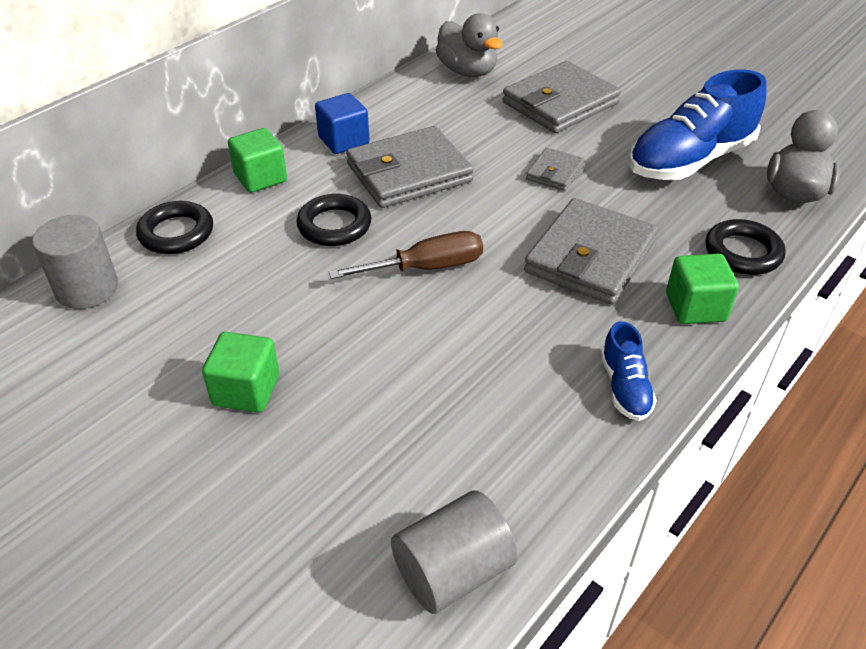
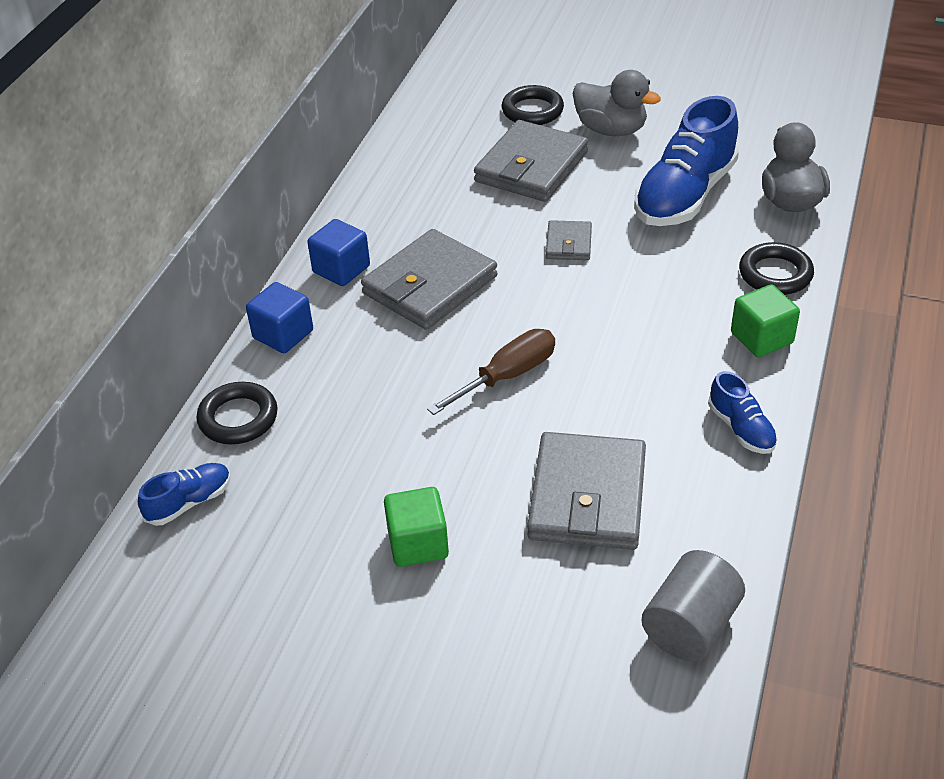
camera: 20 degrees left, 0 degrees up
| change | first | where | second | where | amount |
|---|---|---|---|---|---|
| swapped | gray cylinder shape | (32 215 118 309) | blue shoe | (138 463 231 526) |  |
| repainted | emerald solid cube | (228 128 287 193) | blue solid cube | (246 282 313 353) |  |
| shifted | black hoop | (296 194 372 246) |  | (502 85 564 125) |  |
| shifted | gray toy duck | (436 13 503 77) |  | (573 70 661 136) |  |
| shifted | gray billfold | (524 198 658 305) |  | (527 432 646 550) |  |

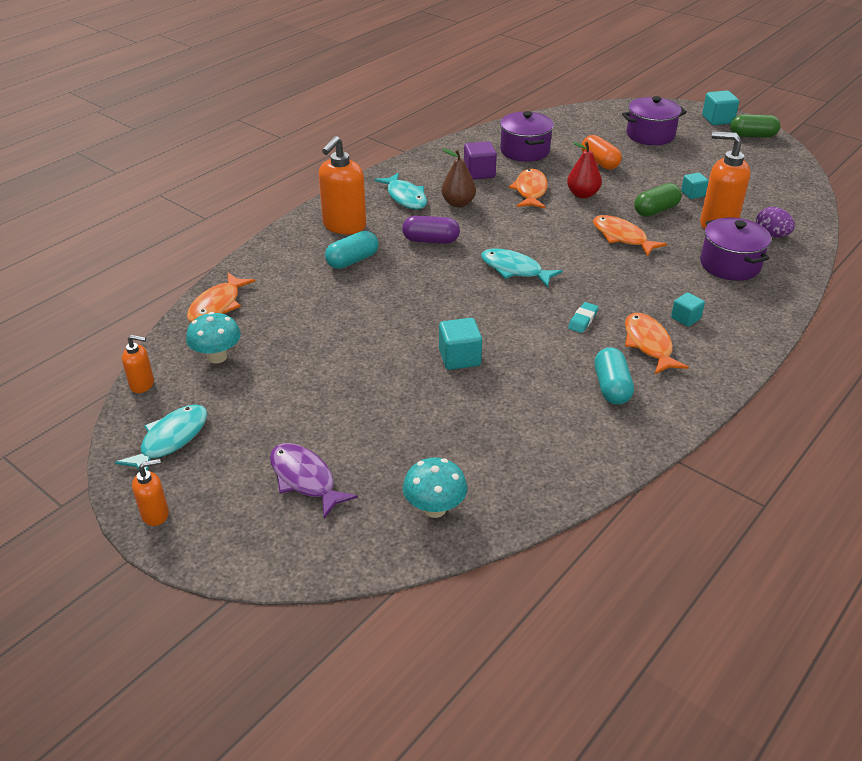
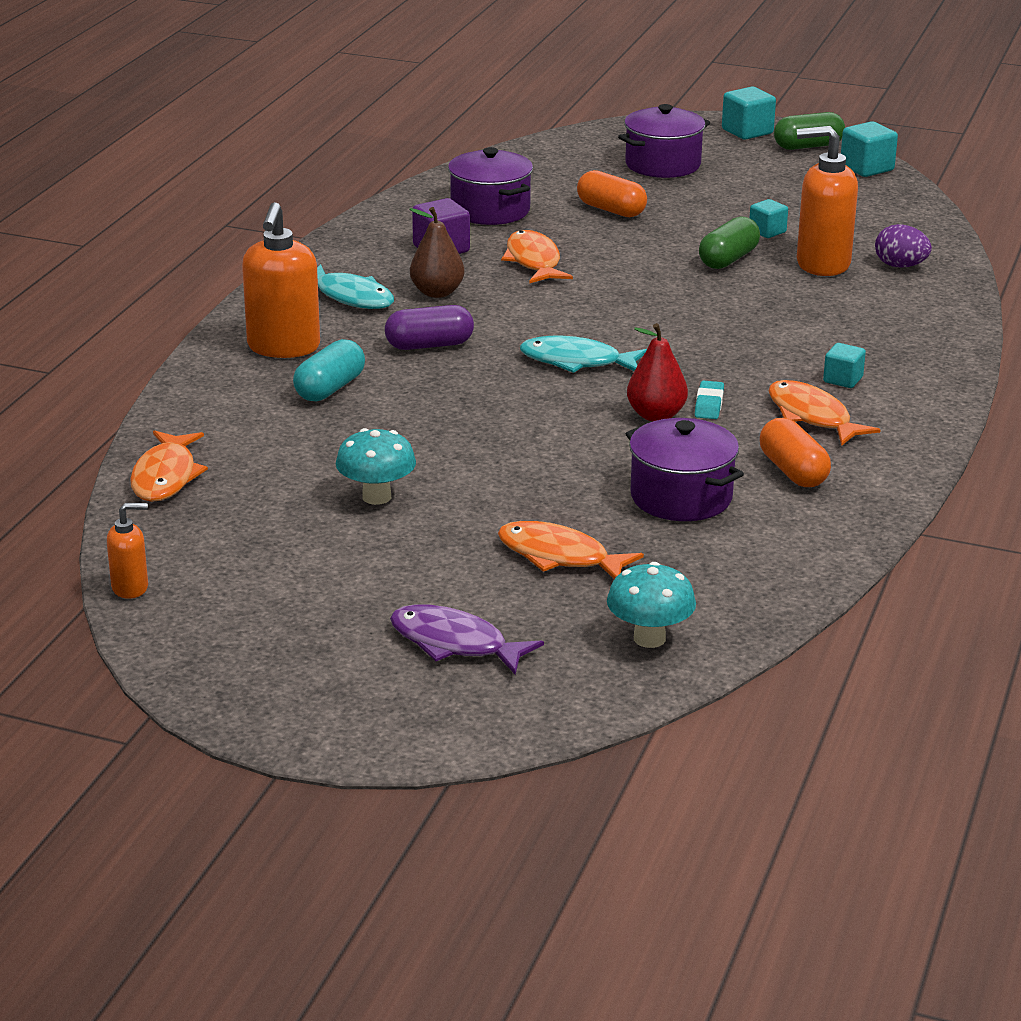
camera: 20 degrees left, 10 degrees down
| change | first | where | second | where | amount |
|---|---|---|---|---|---|
| gone | turquoise fish figure | (115 404 208 471) |  |  |  |
| gone | orange soap pump | (132 459 169 526) |  |  |  |
| shifted | turquoise fungus | (186 312 241 364) |  | (336 428 416 505) |  |
| shifted | turquoise solid cube | (439 318 482 370) |  | (841 121 898 177) |  |
| shifted | scarlet pear | (567 142 602 199) |  | (627 323 688 421) |  |
| shifted | orange fish figure | (593 215 667 257) |  | (498 521 644 579) |  |
| repainted | turquoise pill | (594 347 634 405) | orange pill | (760 418 831 487) |  |
| shifted | purple cooking pot | (700 217 771 281) |  | (626 418 744 521) |  |

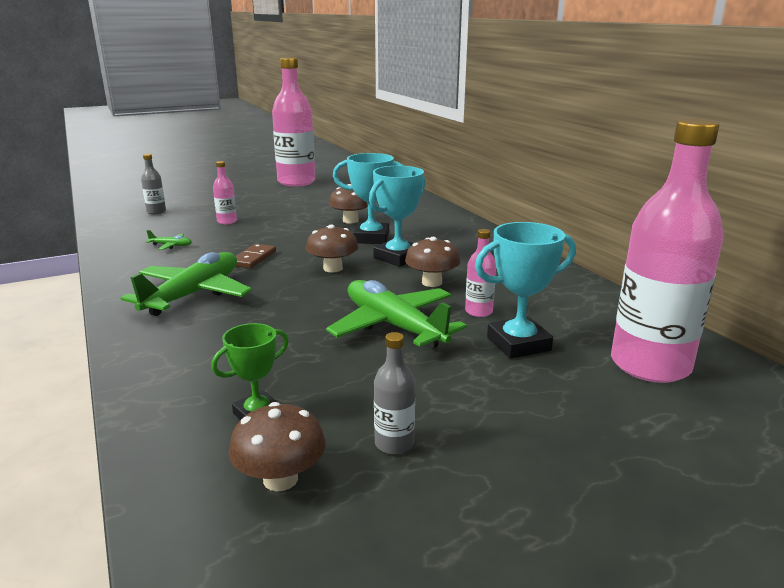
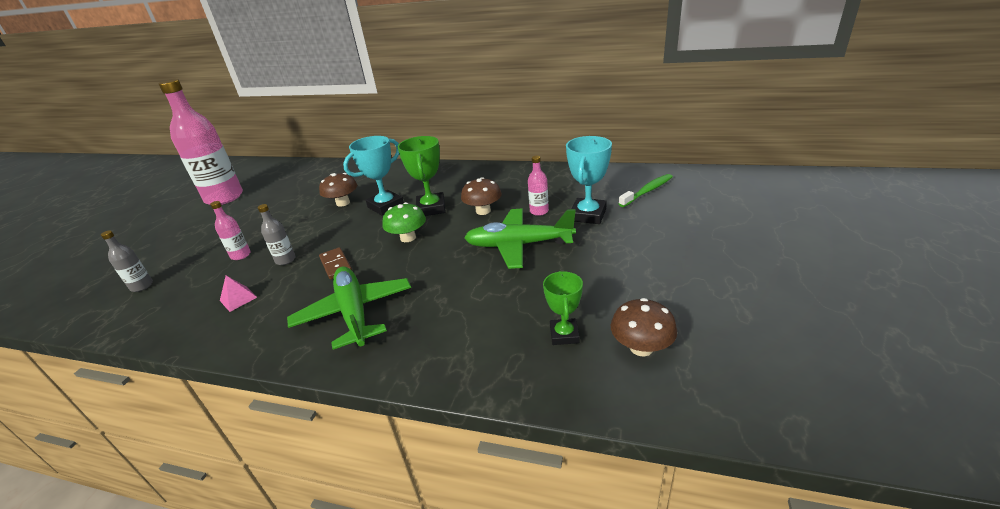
camera: 45 degrees left, 10 degrees up
| change | first | where | second | where | amount |
|---|---|---|---|---|---|
| swapped | emerald plane | (146 230 192 250) | pink pyramid shape | (220 276 257 312) |  |
| repainted | russet fungus | (306 225 358 273) | emerald fungus | (382 202 426 242) |  |
| repainted | turquoise prize cup | (369 166 425 267) | emerald prize cup | (397 136 445 216) |  |
| shifted | gray flask | (374 332 415 455) |  | (258 204 296 265) |  |
| swapped | pink flask | (611 119 724 383) | emerald dental brush | (619 174 673 207) |  |

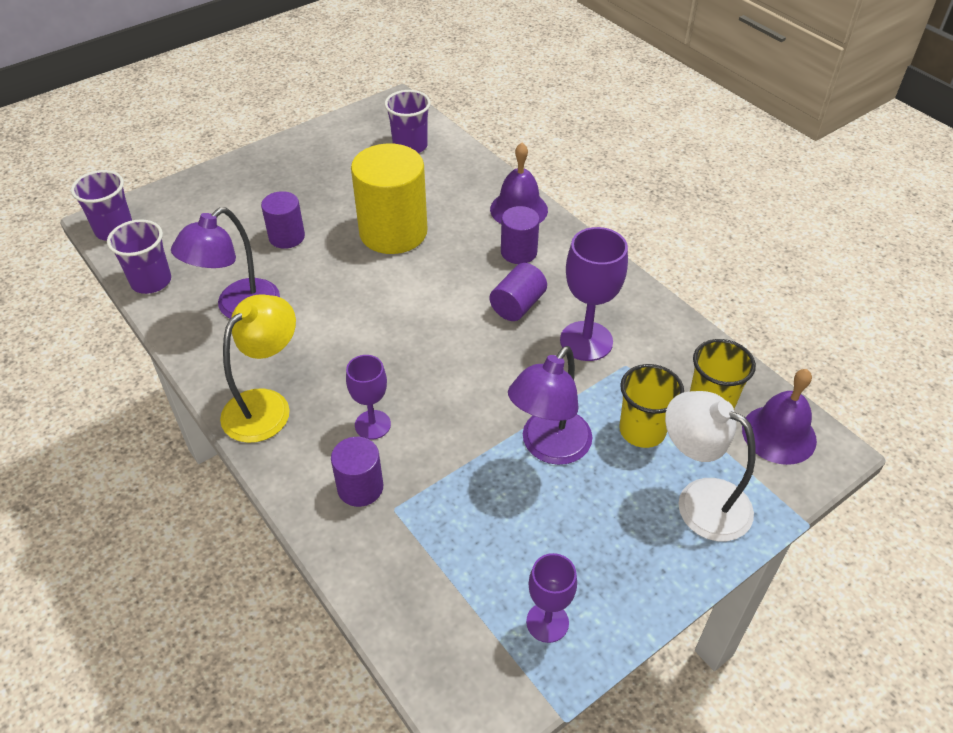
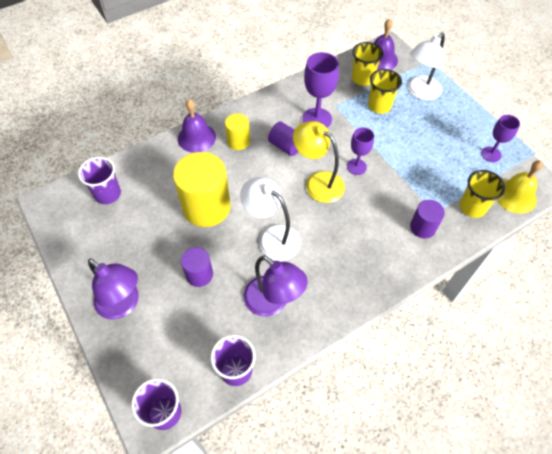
camera: 85 degrees left, 10 degrees up
| change | first | where | second | where | amount |
|---|---|---|---|---|---|
| shifted | golden desk lamp | (220 294 296 443) |  | (293 121 345 203) |  |
| shifted | purple chalice | (346 355 391 440) |  | (347 127 374 175) |  |
| repainted | purple cylinder shape | (501 206 540 264) | golden cylinder shape | (225 113 250 150) |  |
| shifted | purple desk lamp | (508 346 593 465) |  | (88 259 139 319) |  |
| new |  |  | snow-white desk lamp | (240 177 301 261) |  |
| new |  |  | golden tumbler | (460 170 505 218) |  |
| new |  |  | golden hand bell | (497 160 543 214) |  |

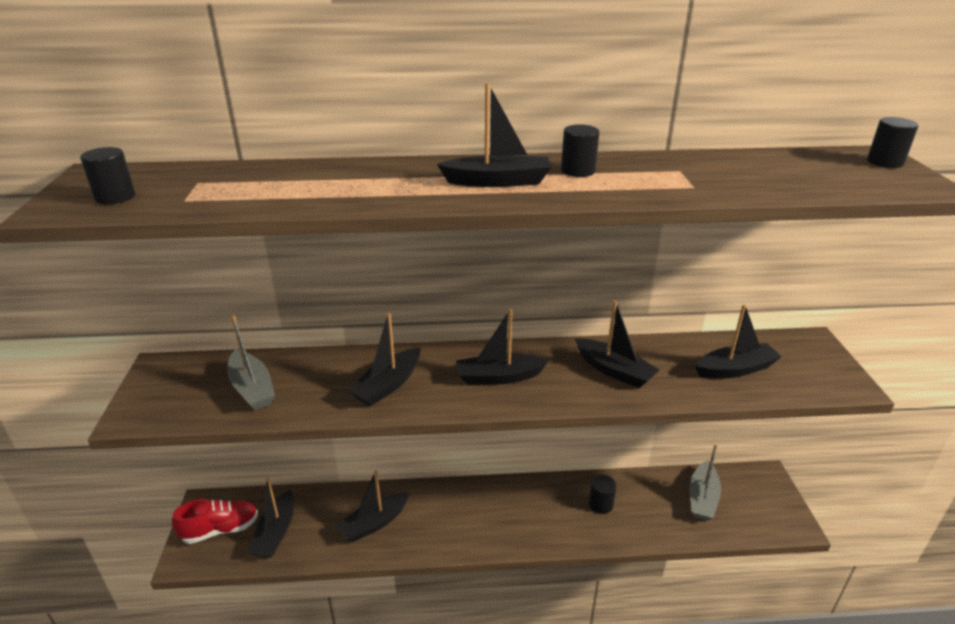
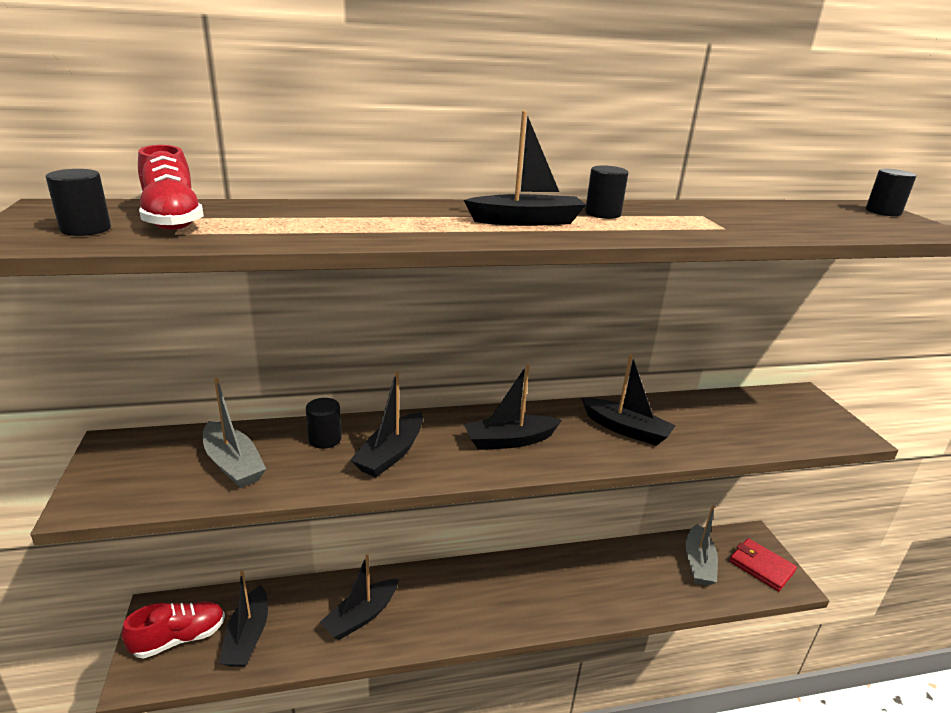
camera: 10 degrees left, 5 degrees down
| change | first | where | second | where | amount |
|---|---|---|---|---|---|
| shifted | black cylinder shape | (589 475 617 514) |  | (306 398 342 449) |  |
| gone | black toy boat | (695 304 782 379) |  |  |  |
| new |  |  | scarlet shoe | (138 145 204 230) |  |
| new |  |  | scarlet billfold | (730 538 797 591) |  |

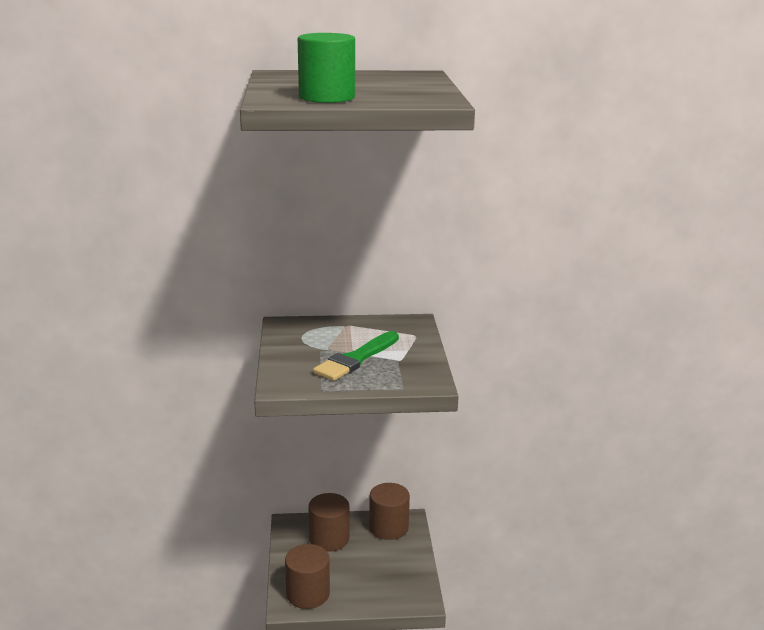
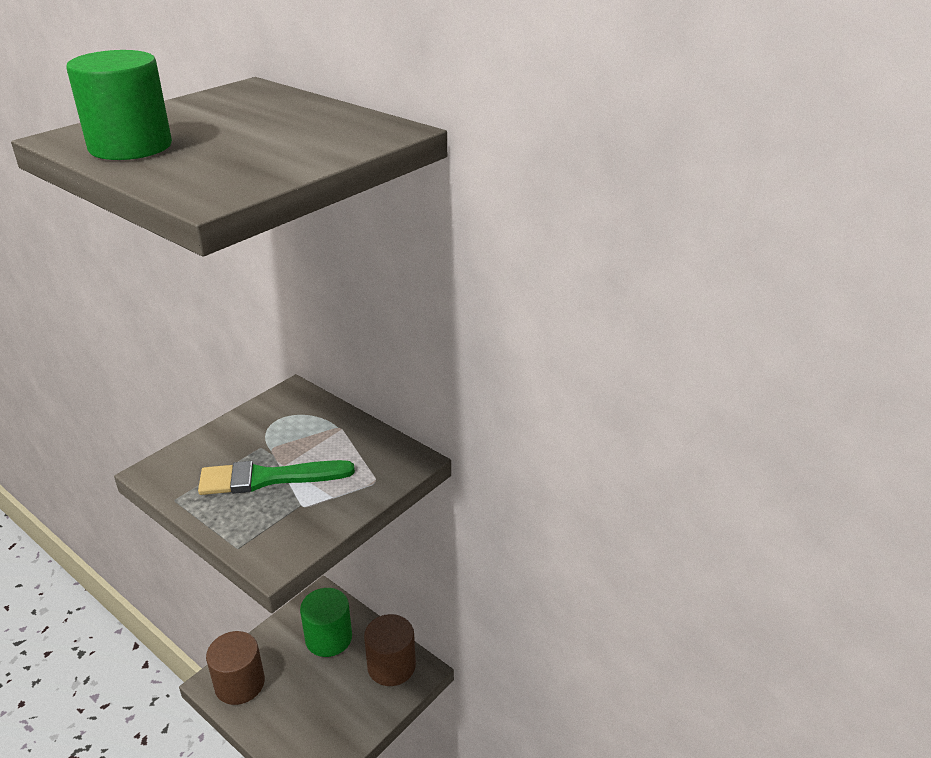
camera: 45 degrees right, 10 degrees up
| change | first | where | second | where | amount |
|---|---|---|---|---|---|
| repainted | russet cylinder shape | (308 493 349 552) | emerald cylinder shape | (300 588 352 657) |  |

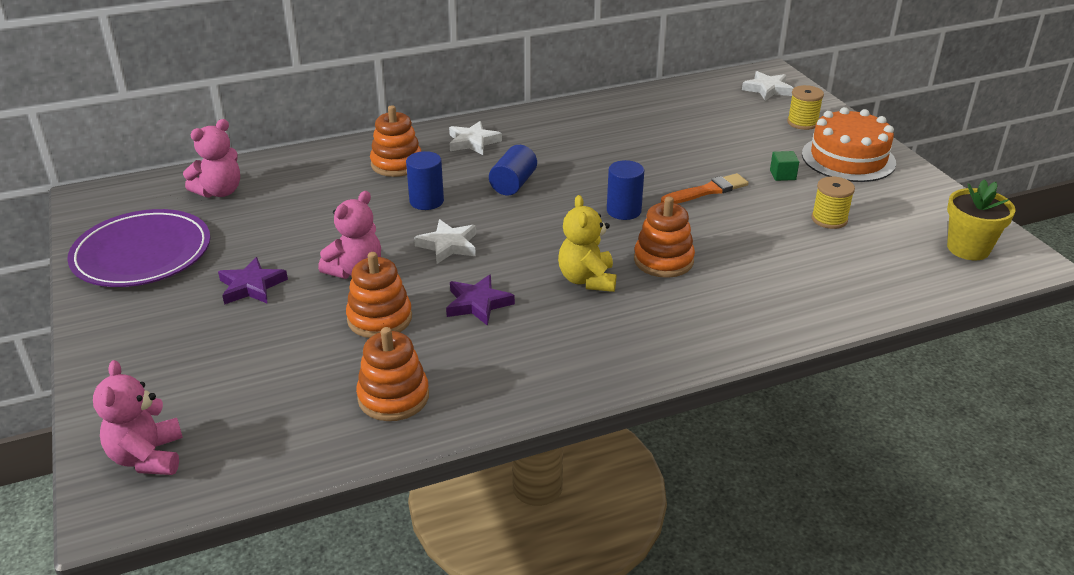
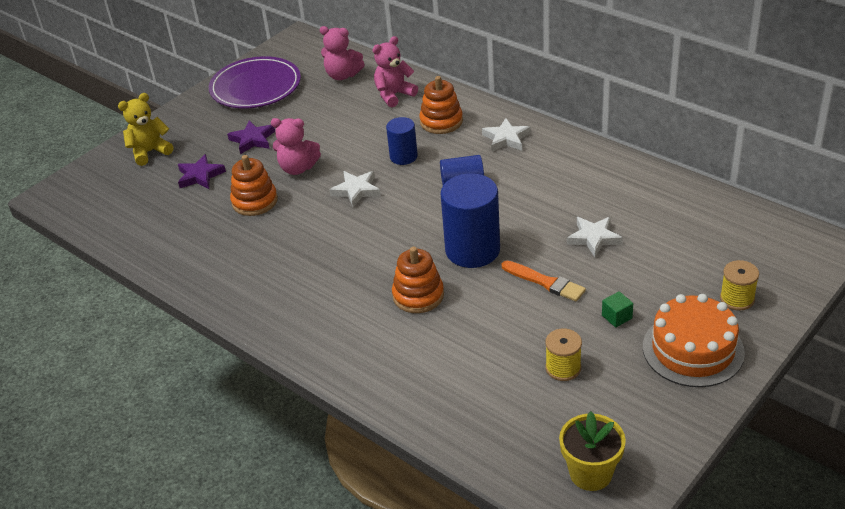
camera: 65 degrees right, 5 degrees up
| change | first | where | second | where | amount |
|---|---|---|---|---|---|
| shifted | pink teddy | (93 360 183 475) |  | (372 36 418 107) |  |
| gone | orange stacking rings | (356 327 429 421) |  |  |  |
| shifted | purple star shape | (446 274 515 326) |  | (178 154 226 189) |  |
| shifted | golden teddy | (558 195 616 292) |  | (118 93 173 166) |  |
| scaled | blue cylinder shape | (607 160 644 220) |  | (441 173 500 268) | x1.77 |
| shifted | snow-white star shape | (742 71 793 101) |  | (567 217 623 257) |  |

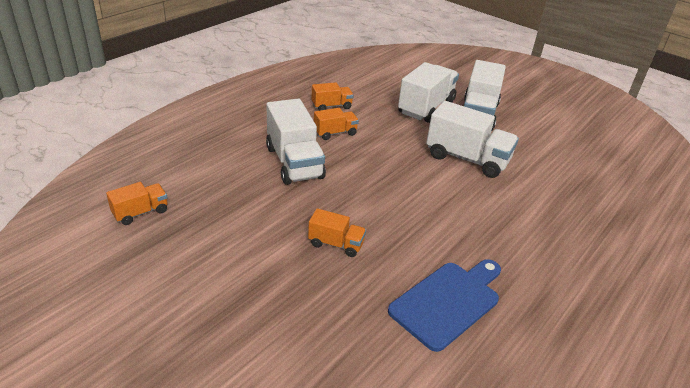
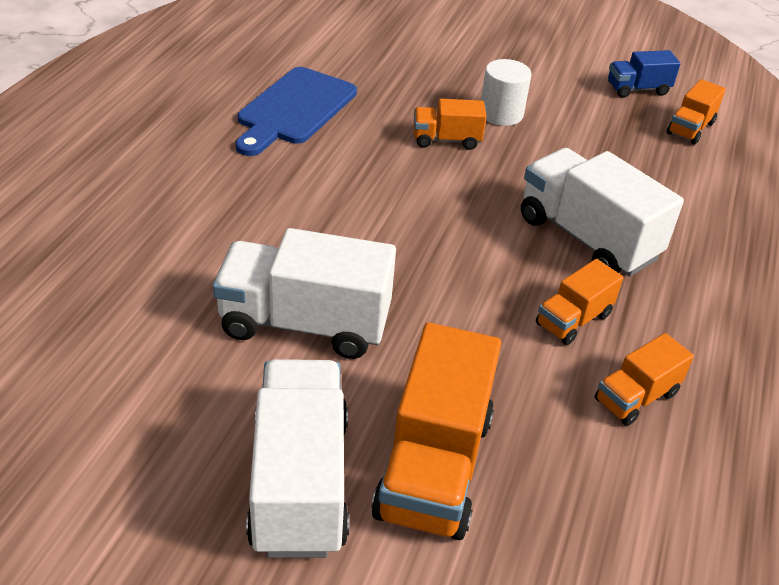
camera: 160 degrees right, 5 degrees up
| change | first | where | second | where | amount |
|---|---|---|---|---|---|
| repainted | snow-white toy truck | (398 62 459 123) | orange toy truck | (371 323 501 540) |  |
| new |  |  | snow-white cylinder shape | (481 59 532 126) |  |
| new |  |  | blue toy truck | (608 50 681 98) |  |

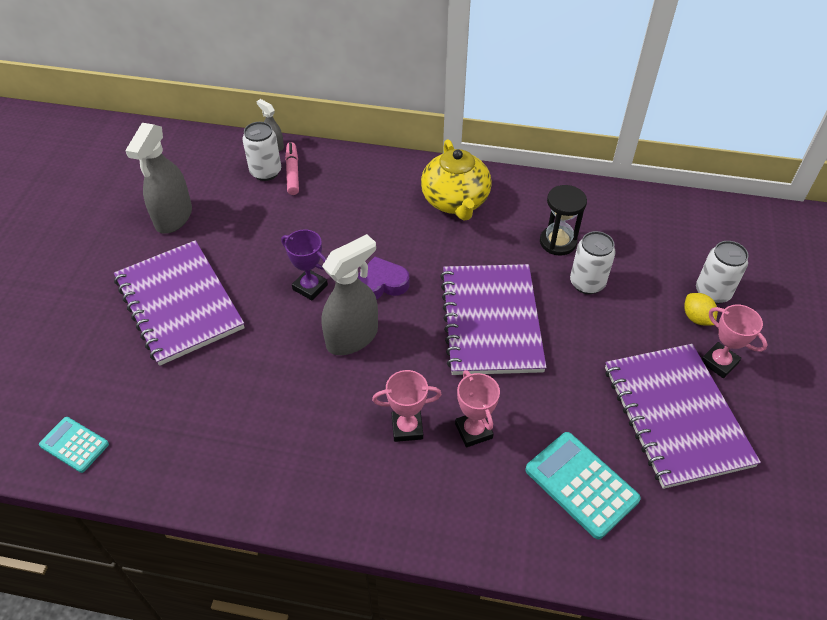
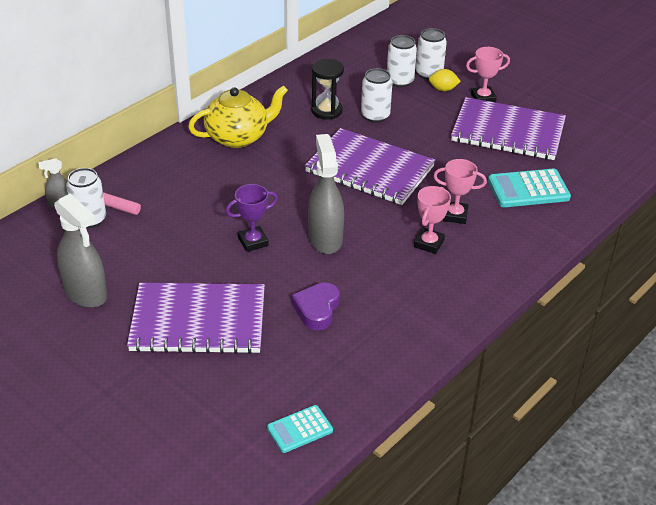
camera: 60 degrees left, 10 degrees down
| change | first | where | second | where | amount |
|---|---|---|---|---|---|
| shifted | purple heart | (358 257 409 299) |  | (292 283 340 330) |  |
| rotated | golden tea pot | (421 139 492 220) |  | (188 85 288 148) | 45 degrees counterclockwise |
| new |  |  | snow-white can | (387 35 417 87) |  |

